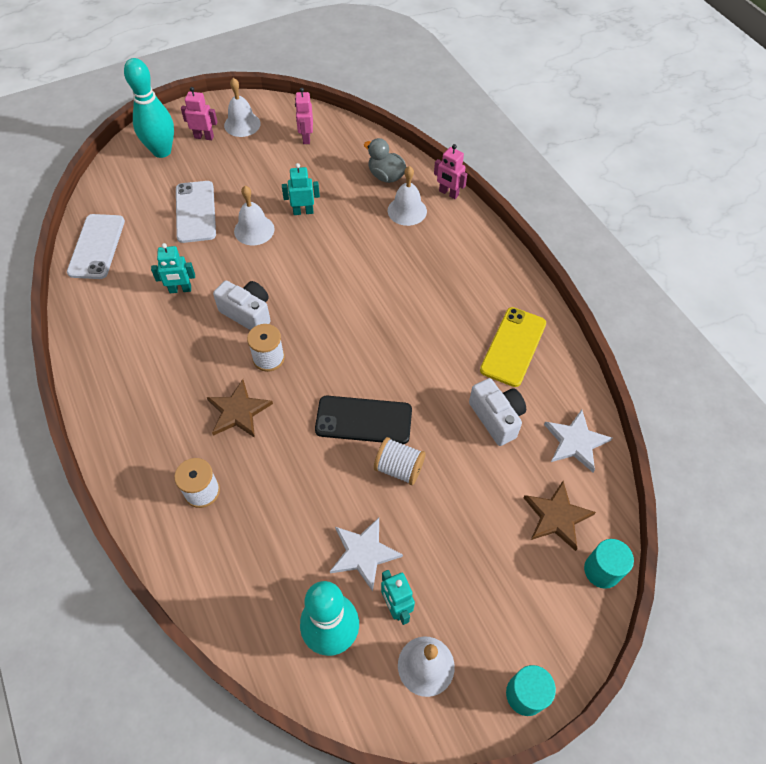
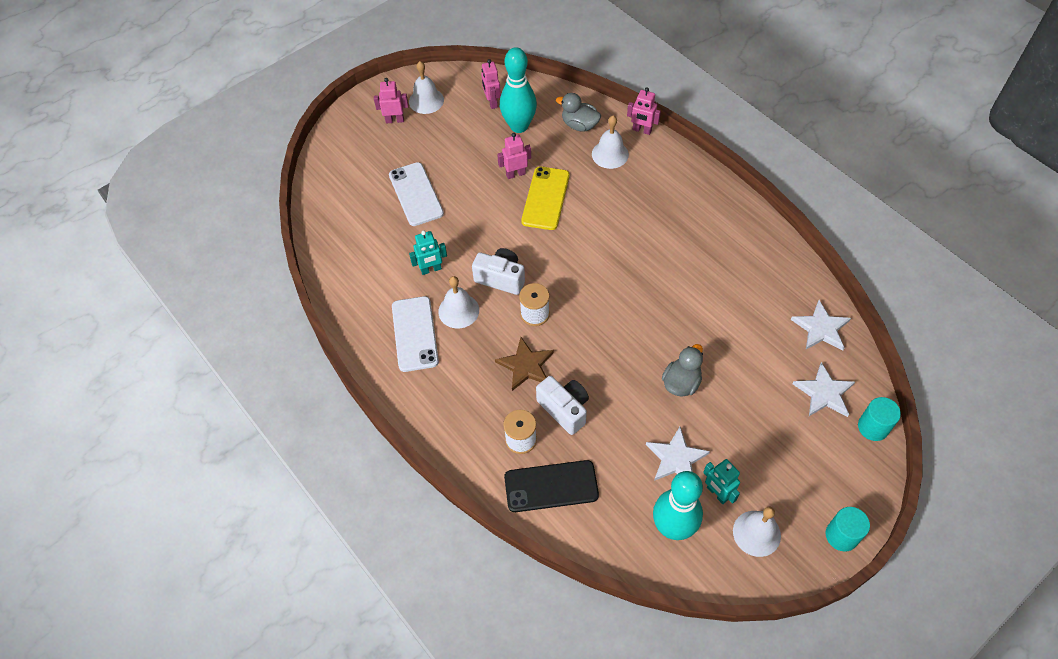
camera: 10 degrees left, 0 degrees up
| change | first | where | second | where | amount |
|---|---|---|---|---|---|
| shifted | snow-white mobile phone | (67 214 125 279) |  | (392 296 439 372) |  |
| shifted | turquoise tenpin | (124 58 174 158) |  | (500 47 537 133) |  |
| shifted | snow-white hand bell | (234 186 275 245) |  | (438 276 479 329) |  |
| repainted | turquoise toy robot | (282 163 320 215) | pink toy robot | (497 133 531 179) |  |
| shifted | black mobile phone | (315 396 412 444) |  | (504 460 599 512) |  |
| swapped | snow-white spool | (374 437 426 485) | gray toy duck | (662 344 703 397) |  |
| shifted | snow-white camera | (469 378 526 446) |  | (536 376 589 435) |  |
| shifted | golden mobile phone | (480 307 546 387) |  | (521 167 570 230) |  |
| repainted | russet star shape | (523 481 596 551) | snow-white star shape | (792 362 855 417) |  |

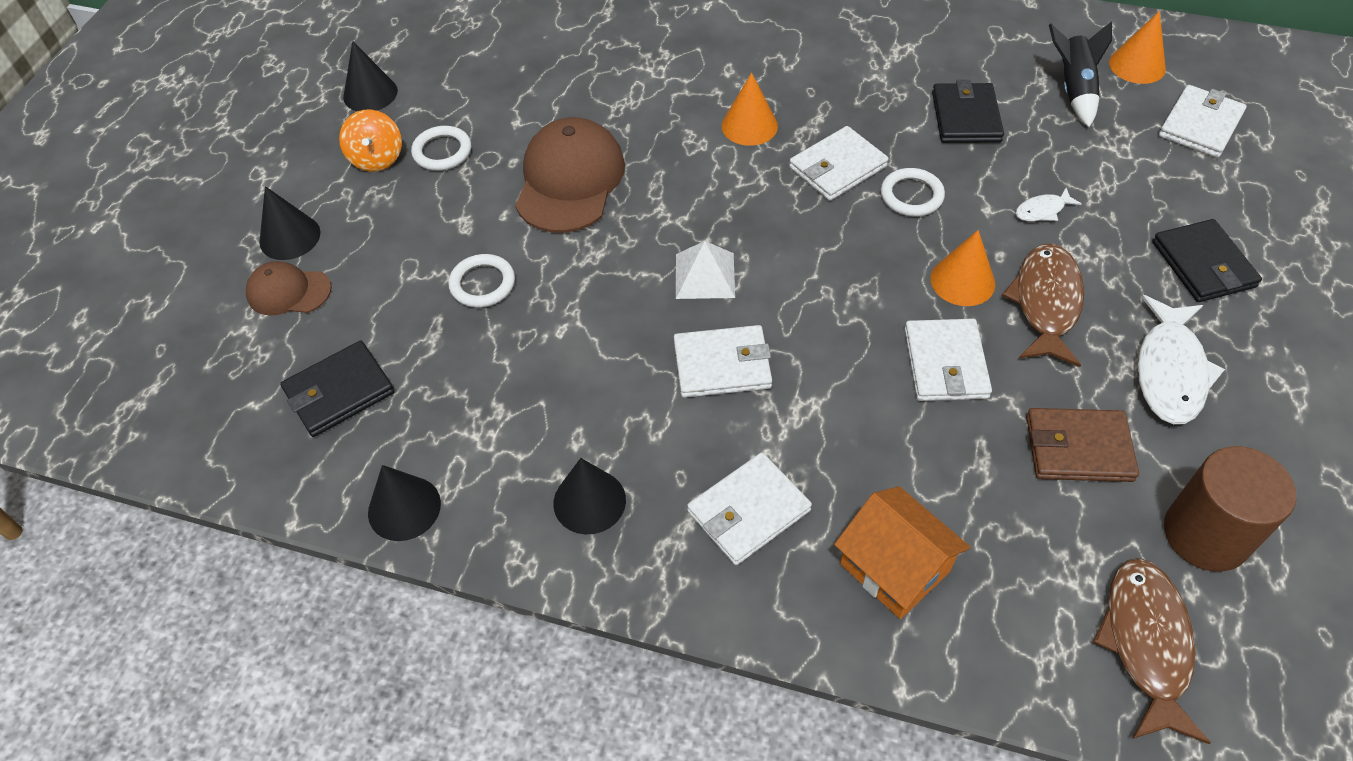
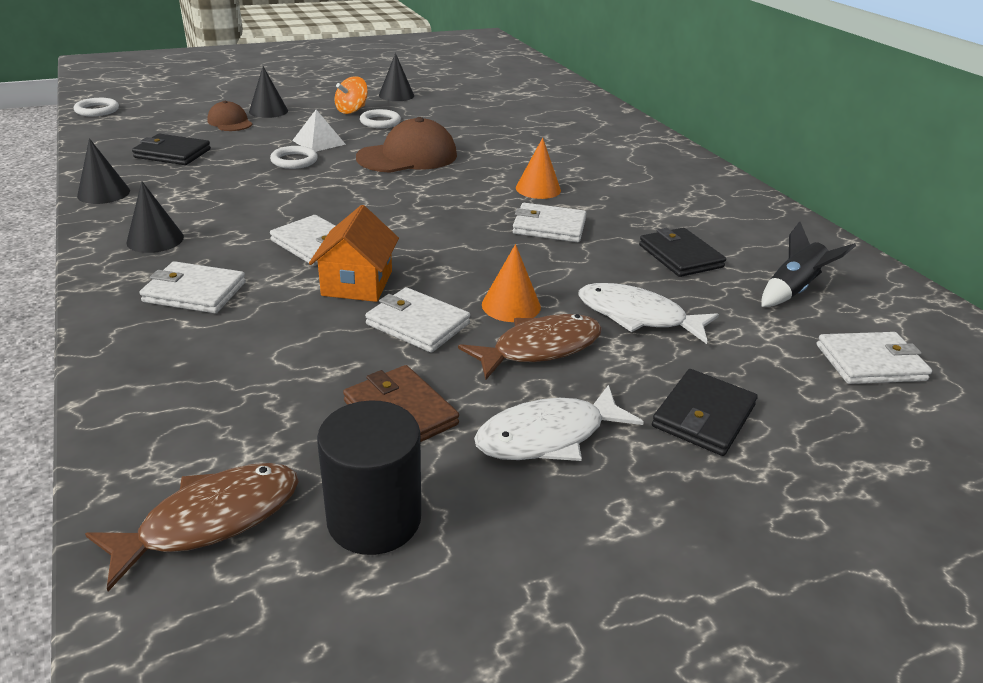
camera: 45 degrees right, 20 degrees down
| change | first | where | second | where | amount |
|---|---|---|---|---|---|
| shifted | snow-white pyramid shape | (676 241 735 299) |  | (292 110 346 152) |  |
| shifted | orange cottage | (834 486 970 619) |  | (309 205 399 302) |  |
| shifted | snow-white hoop | (881 168 945 216) |  | (74 98 119 116) |  |
| rotated | snow-white billfold | (904 319 992 401) |  | (365 287 470 353) | 75 degrees clockwise |
| rotated | black billfold | (932 80 1004 143) |  | (639 228 726 277) | 75 degrees counterclockwise |
| scaled | snow-white fish figure | (1016 188 1082 221) |  | (578 283 719 344) | x2.06 |
| gone | orange cone shape | (1109 11 1166 84) |  |  |  |
| repainted | russet cylinder shape | (1164 446 1297 572) | black cylinder shape | (317 400 421 555) |  |

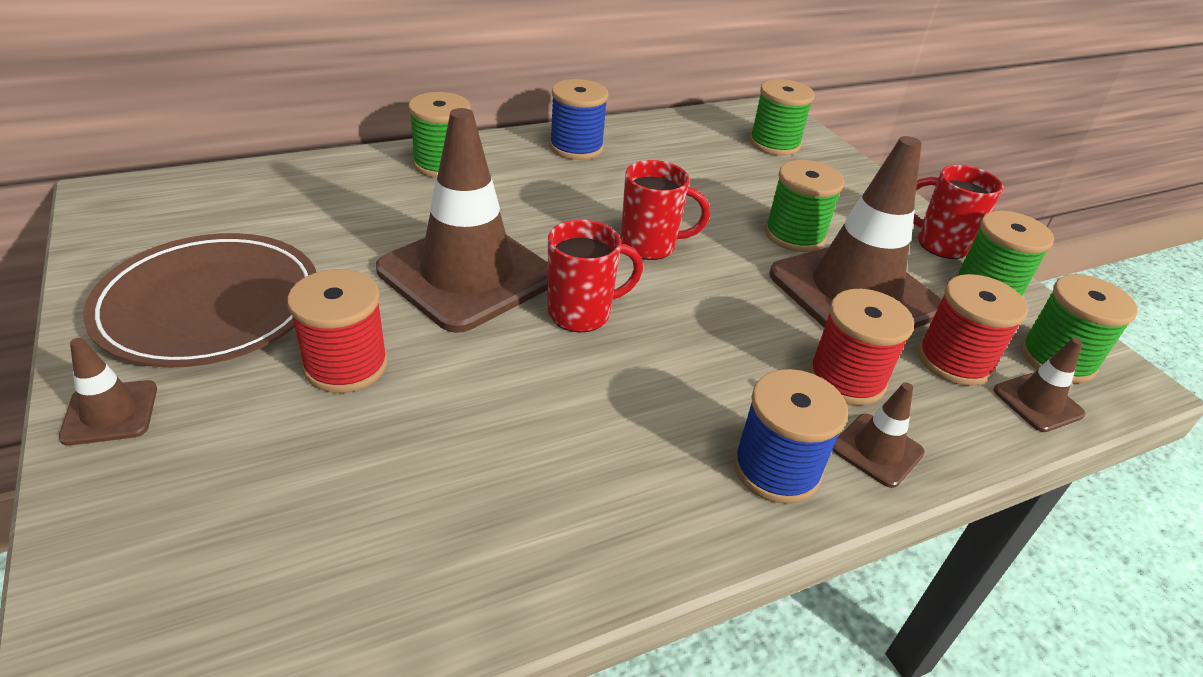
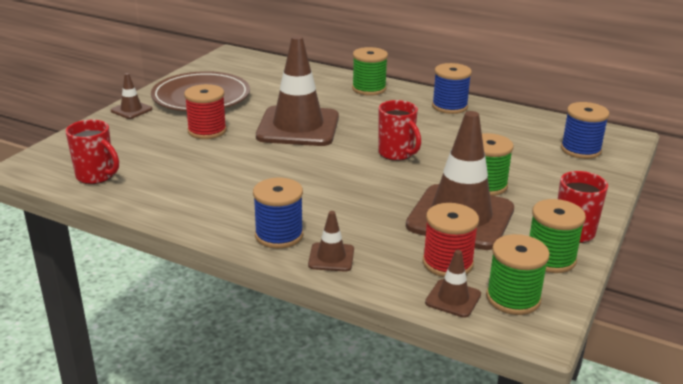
camera: 55 degrees right, 10 degrees down
| change | first | where | second | where | amount |
|---|---|---|---|---|---|
| shifted | scarlet coffee mug | (548 219 643 332) |  | (65 120 119 184) |  |
| repainted | emerald spool | (749 79 814 156) | blue spool | (561 102 609 159) |  |
| gone | scarlet spool | (809 289 914 406) |  |  |  |

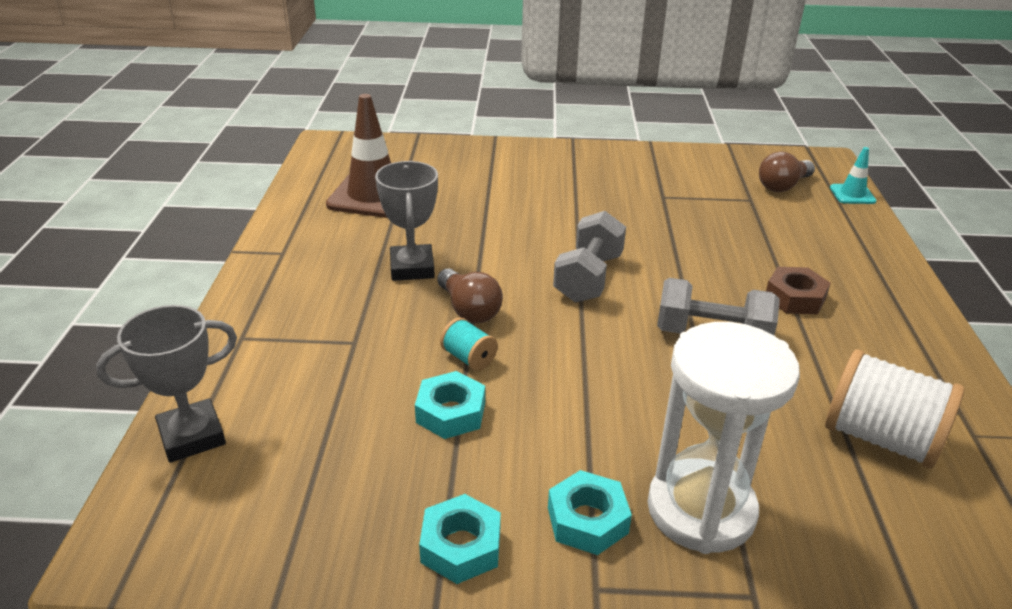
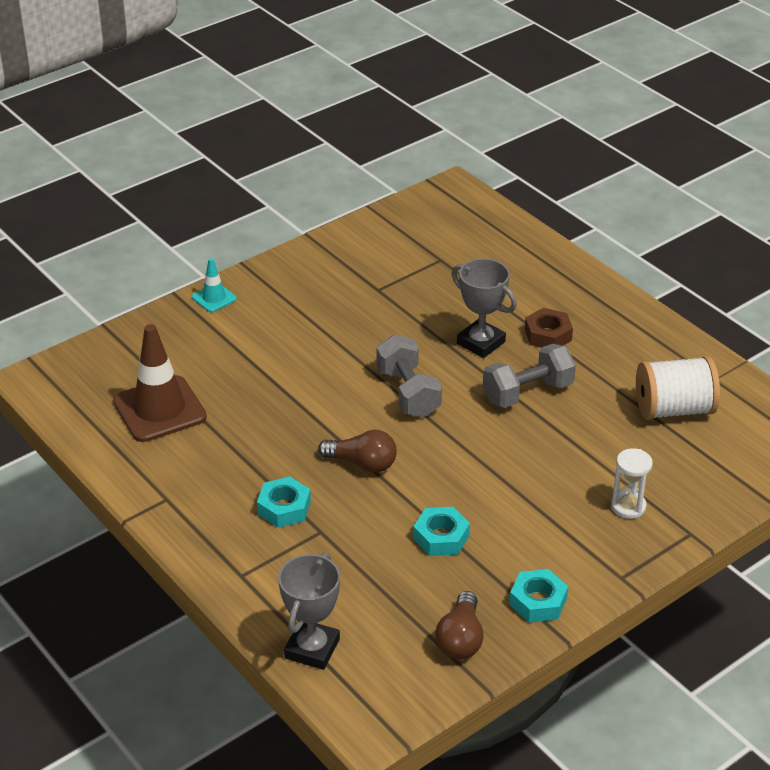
camera: 40 degrees left, 5 degrees up
| change | first | where | second | where | amount |
|---|---|---|---|---|---|
| shifted | gray prize cup | (375 161 438 281) |  | (451 258 517 358) |  |
| gone | turquoise spool | (440 318 498 371) |  |  |  |
| shifted | turquoise nut | (548 470 632 555) |  | (257 477 311 528) |  |
| scaled | snow-white hourglass | (647 322 800 554) |  | (611 448 653 519) | x0.49 |
| shifted | russet light bulb | (759 152 815 192) |  | (435 591 484 660) |  |
| shifted | turquoise traffic cone | (830 147 877 204) |  | (192 258 237 312) |  |

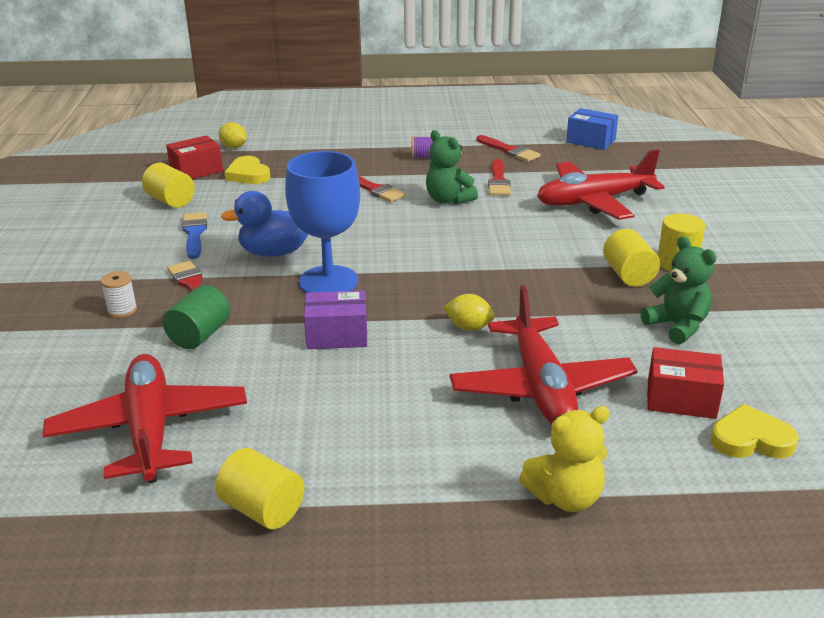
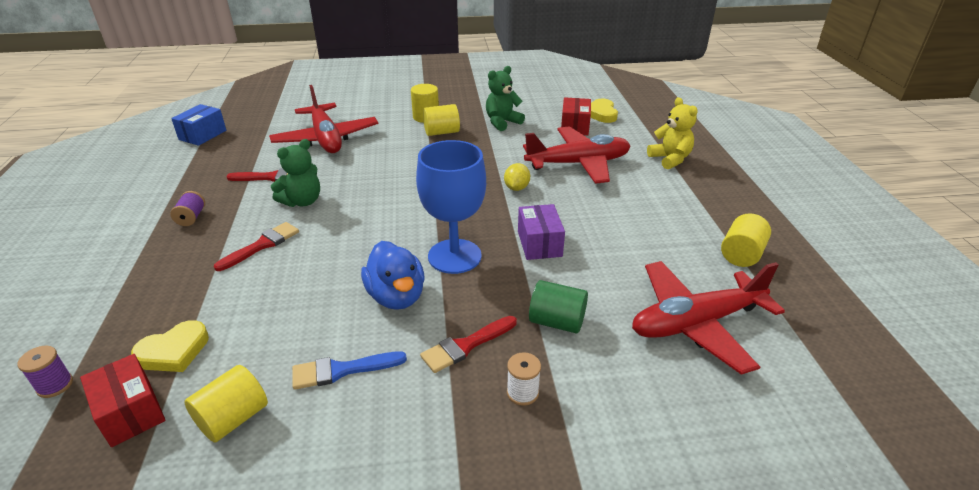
camera: 95 degrees left, 5 degrees up
| change | first | where | second | where | amount |
|---|---|---|---|---|---|
| swapped | golden citrus fruit | (219 122 247 148) | purple spool | (18 346 73 398) |  |
| gone | scarlet paint brush | (476 135 541 162) |  |  |  |

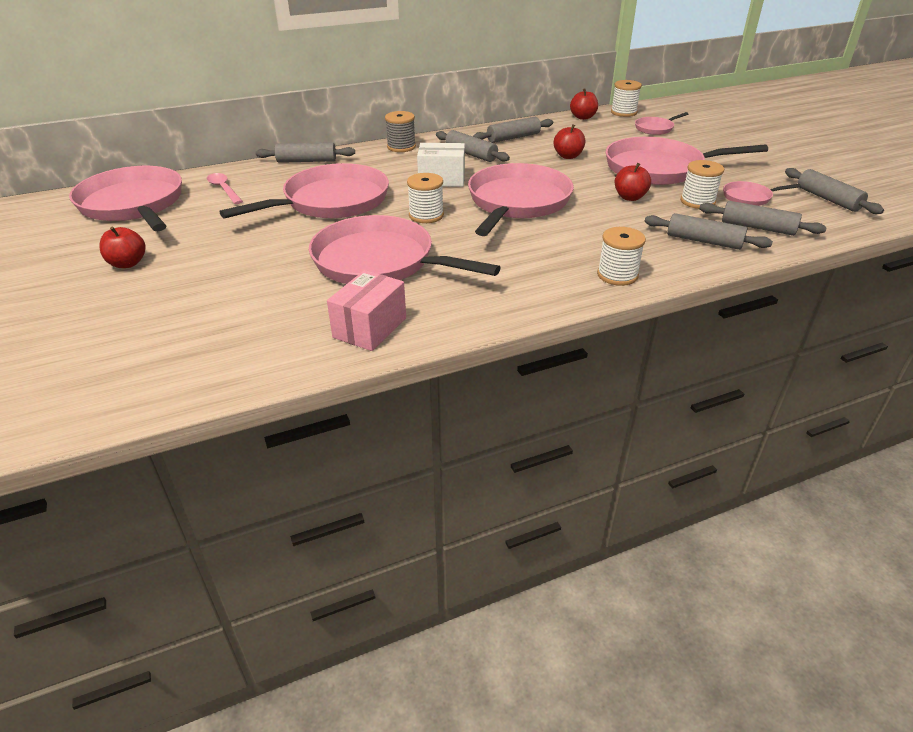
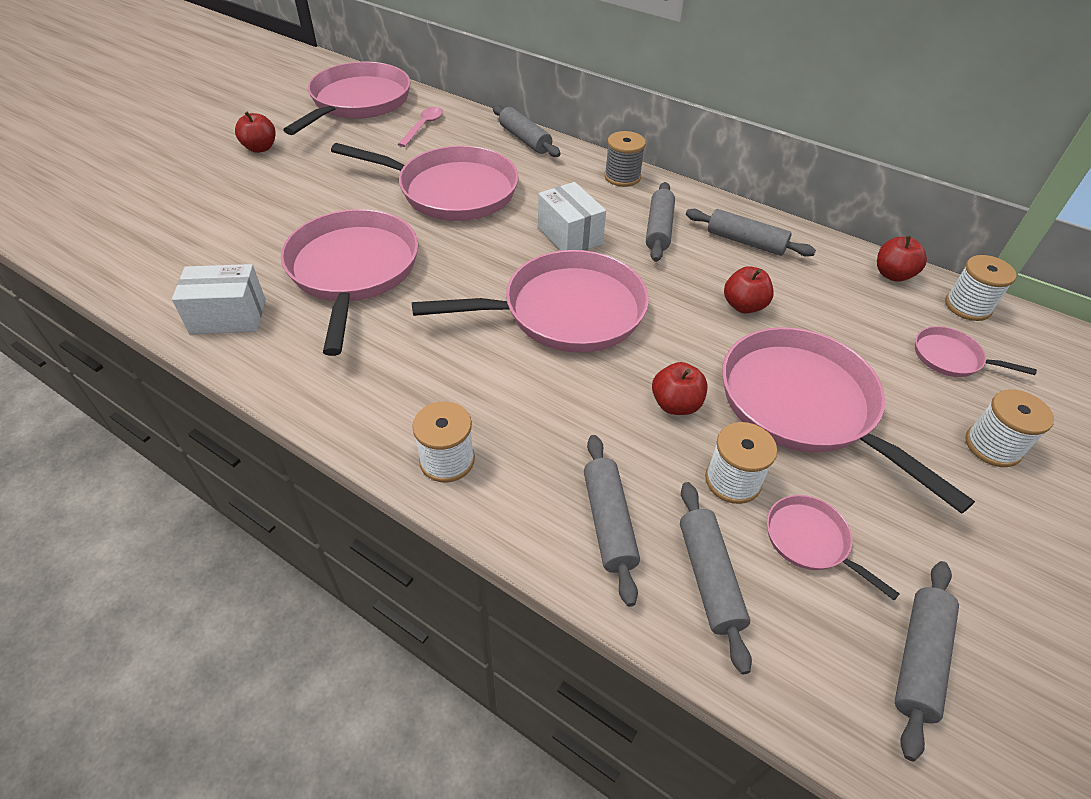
camera: 55 degrees right, 10 degrees up
| change | first | where | second | where | amount |
|---|---|---|---|---|---|
| repainted | pink parcel | (327 270 406 351) | snow-white parcel | (172 264 265 334) |  |
| shifted | snow-white spool | (407 173 444 223) |  | (965 389 1054 467) |  |

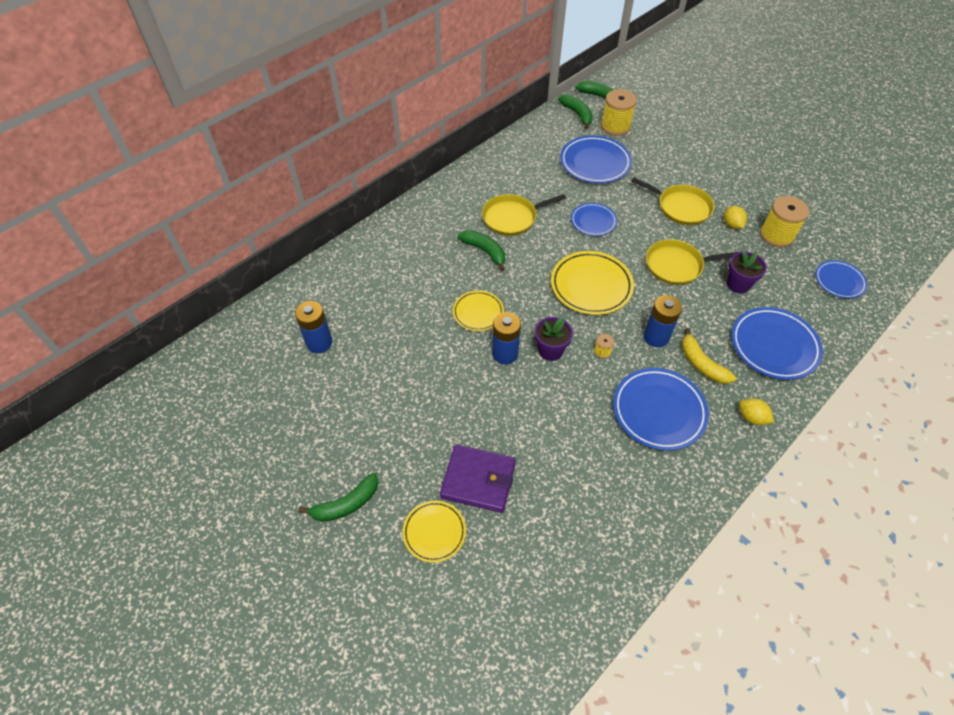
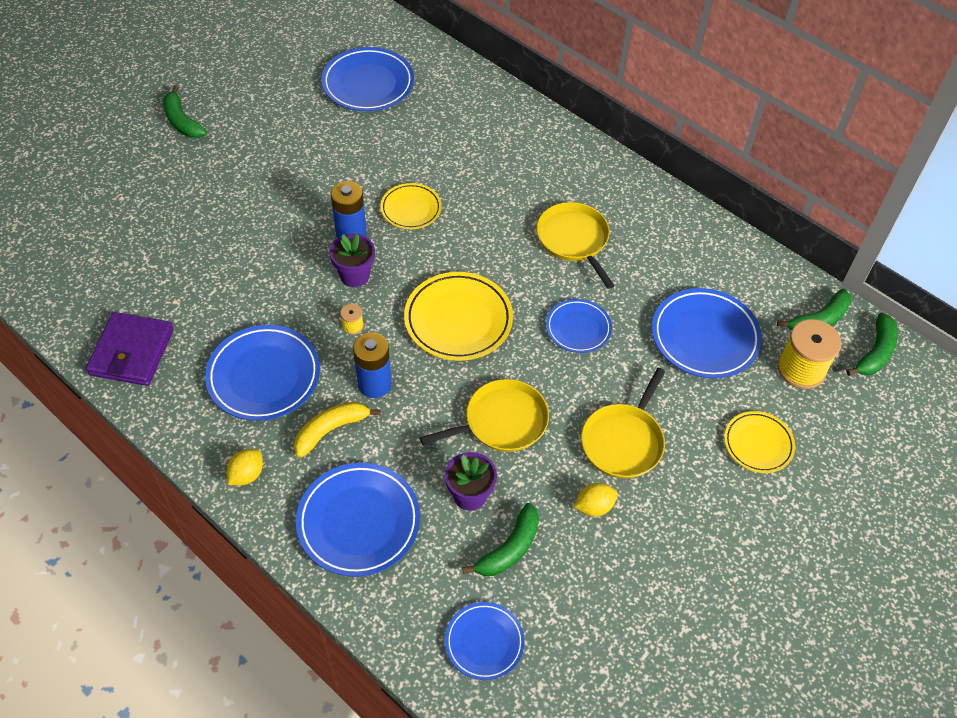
camera: 85 degrees right, 0 degrees up
| change | first | where | second | where | amount |
|---|---|---|---|---|---|
| swapped | blue AA battery | (295 301 332 353) | blue plate | (321 47 414 111) |  |
| shifted | golden plate | (403 501 466 563) |  | (724 411 795 473) |  |
| shifted | purple billfold | (440 444 516 513) |  | (86 312 174 386) |  |
| shifted | emerald banana fruit | (458 230 505 271) |  | (462 503 539 576) |  |
| rotated | golden frying pan | (646 239 738 285) |  | (420 379 549 452) | 75 degrees clockwise |
| gone | golden spool | (760 196 809 247) |  |  |  |

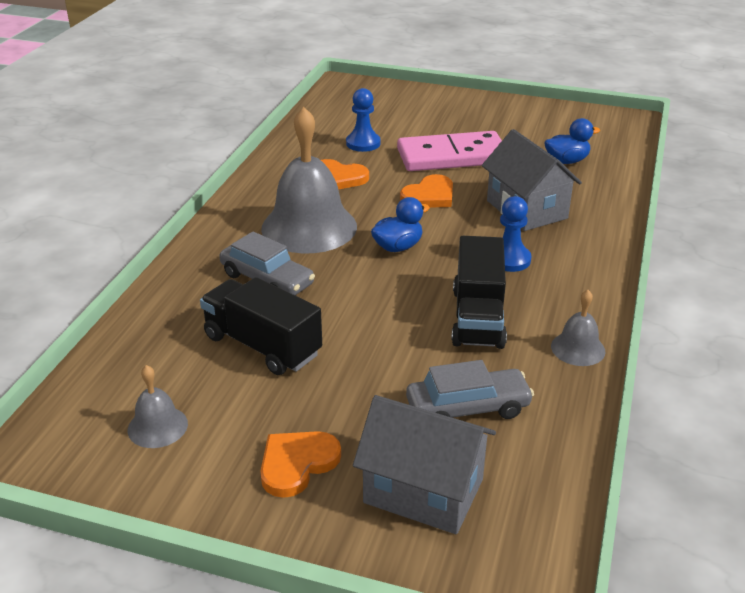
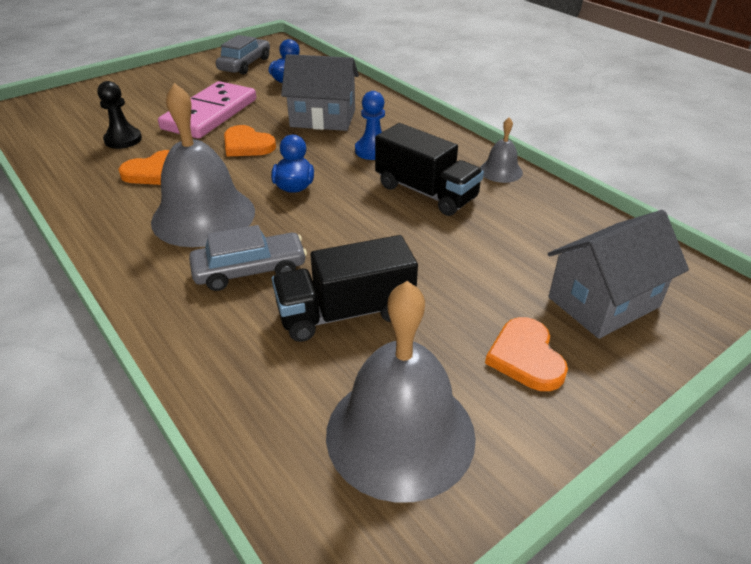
camera: 55 degrees left, 5 degrees up
| change | first | where | second | where | amount |
|---|---|---|---|---|---|
| scaled | gray hand bell | (127 365 188 448) |  | (326 281 476 503) | x2.14 |
| repainted | blue pawn | (346 88 380 152) | black pawn | (98 81 142 149) |  |
| rotated | orange heart | (400 174 453 208) |  | (224 125 276 157) | 135 degrees clockwise |
| shifted | gray automobile | (406 360 534 419) |  | (216 35 270 75) |  |

